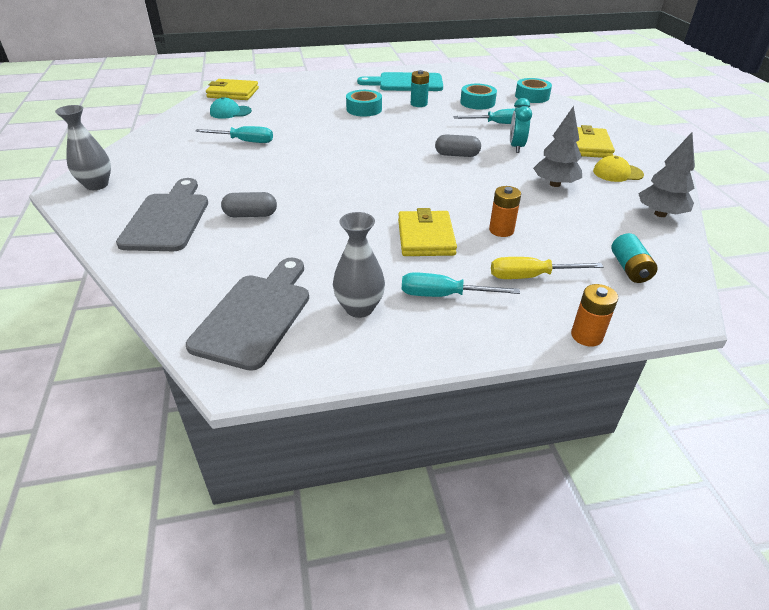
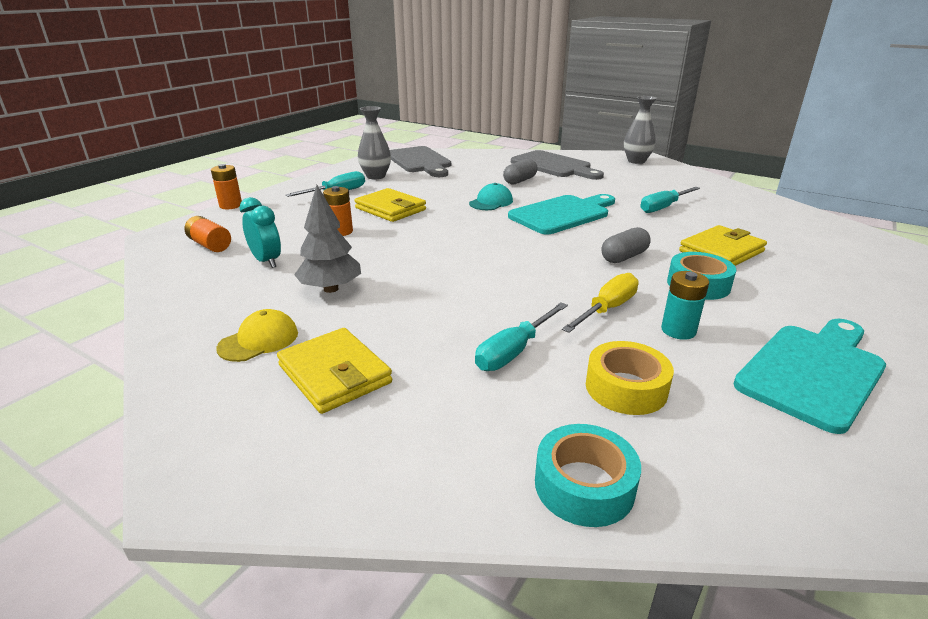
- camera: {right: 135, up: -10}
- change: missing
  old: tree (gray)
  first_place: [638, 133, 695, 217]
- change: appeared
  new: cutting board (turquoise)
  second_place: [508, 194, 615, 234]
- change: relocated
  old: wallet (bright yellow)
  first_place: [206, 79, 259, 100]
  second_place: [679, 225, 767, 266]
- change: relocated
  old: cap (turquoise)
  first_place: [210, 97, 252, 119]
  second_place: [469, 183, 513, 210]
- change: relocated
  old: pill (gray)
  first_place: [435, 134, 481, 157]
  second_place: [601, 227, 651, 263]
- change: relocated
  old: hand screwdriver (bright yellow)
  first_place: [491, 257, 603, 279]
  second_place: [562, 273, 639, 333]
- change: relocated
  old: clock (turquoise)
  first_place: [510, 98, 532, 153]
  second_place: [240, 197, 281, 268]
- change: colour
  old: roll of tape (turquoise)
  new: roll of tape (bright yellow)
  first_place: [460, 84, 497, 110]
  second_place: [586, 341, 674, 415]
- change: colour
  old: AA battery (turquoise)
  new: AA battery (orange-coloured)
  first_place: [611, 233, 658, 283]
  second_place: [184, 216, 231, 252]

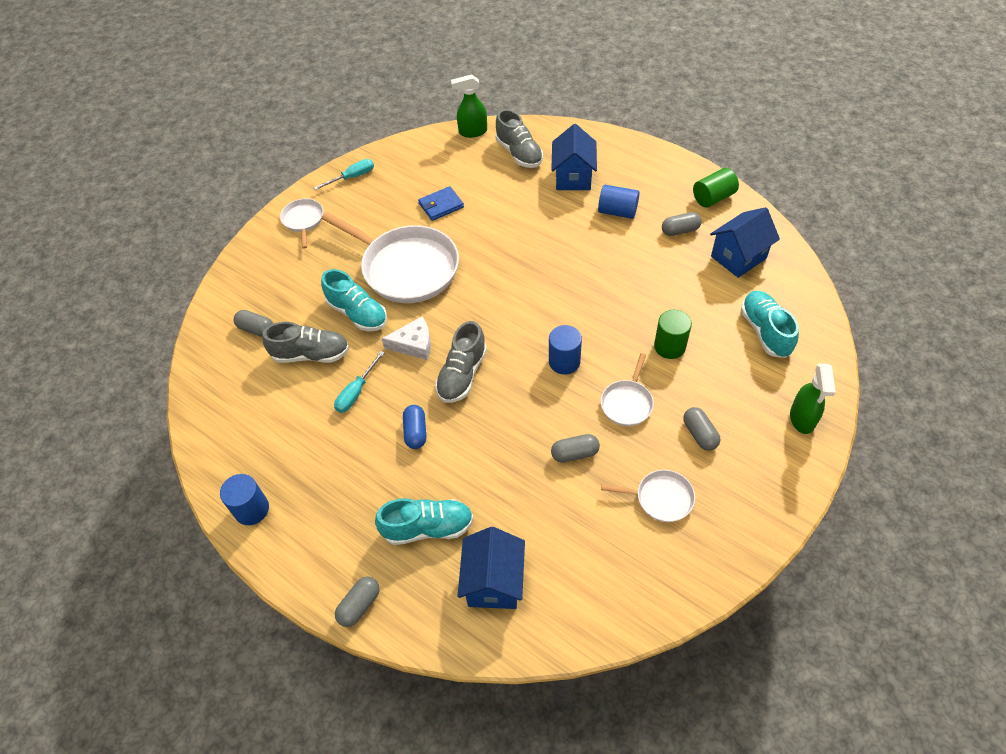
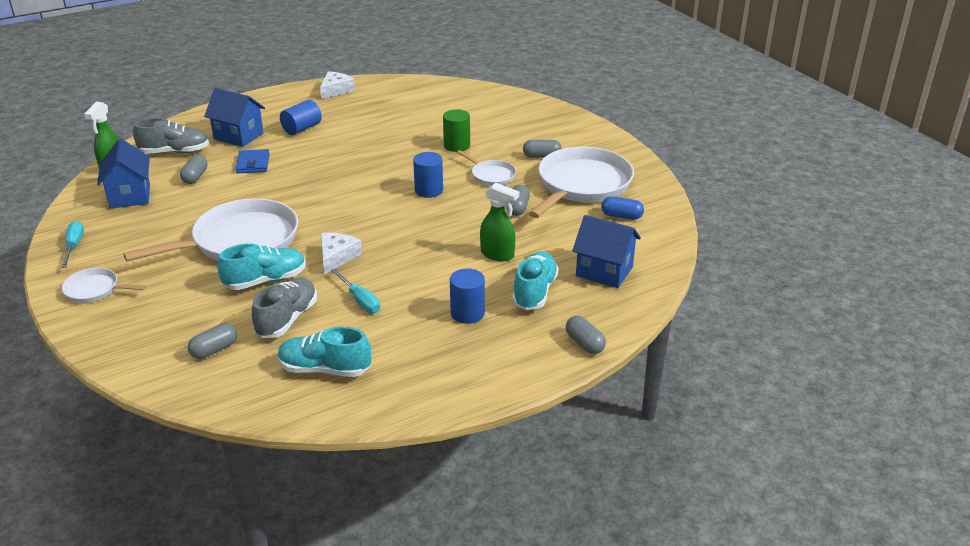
- camera: {right: -70, up: -20}
- change: missing
  old: sneaker (gray)
  first_place: [435, 321, 487, 403]
- change: relocated
  old: cylinder (royal blue)
  first_place: [220, 474, 269, 525]
  second_place: [450, 268, 485, 324]
- change: relocated
  old: pill (royal blue)
  first_place: [403, 405, 426, 449]
  second_place: [601, 196, 644, 220]
- change: relocated
  old: wallet (royal blue)
  first_place: [418, 186, 464, 221]
  second_place: [236, 149, 270, 173]
- change: relocated
  old: pill (gray)
  first_place: [662, 212, 702, 236]
  second_place: [180, 155, 208, 184]
- change: relocated
  old: toy house (royal blue)
  first_place: [710, 207, 780, 278]
  second_place: [97, 139, 150, 208]
- change: relocated
  old: sneaker (turquoise)
  first_place: [741, 291, 799, 358]
  second_place: [278, 327, 371, 377]
- change: relocated
  old: spray bottle (emerald)
  first_place: [790, 364, 836, 434]
  second_place: [480, 183, 519, 261]
- change: exchanged
  old: cylinder (emerald)
  new: piece of cheese (white)
  first_place: [693, 168, 739, 207]
  second_place: [320, 71, 355, 99]
- change: size
  old: skillet (white)
  first_place: [601, 470, 695, 522]
  second_place: [529, 147, 634, 218]
  factor: 2.11

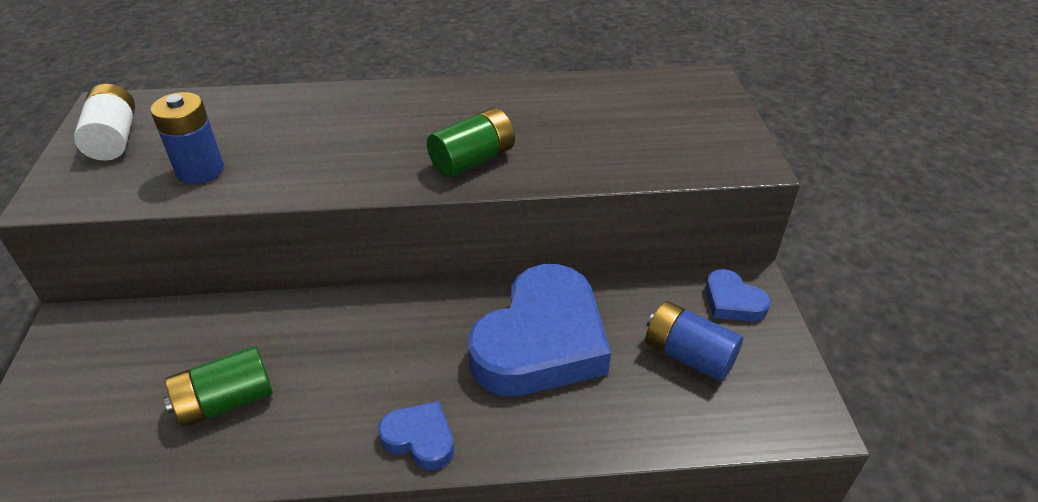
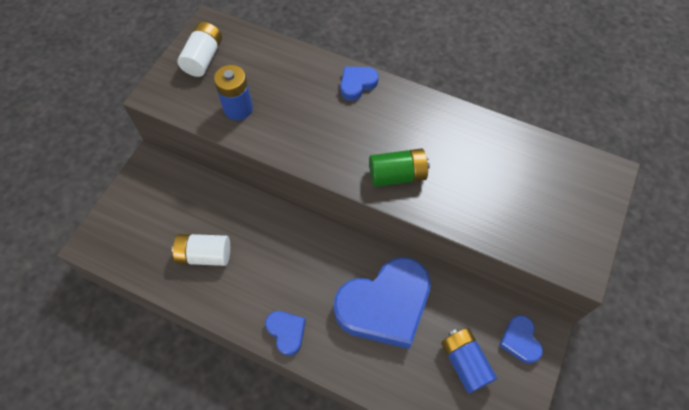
- camera: {right: 30, up: 20}
- change: appeared
  new: love heart (royal blue)
  second_place: [340, 67, 379, 101]
- change: colour
  old: AA battery (emerald)
  new: AA battery (white)
  first_place: [164, 346, 273, 428]
  second_place: [172, 234, 230, 266]

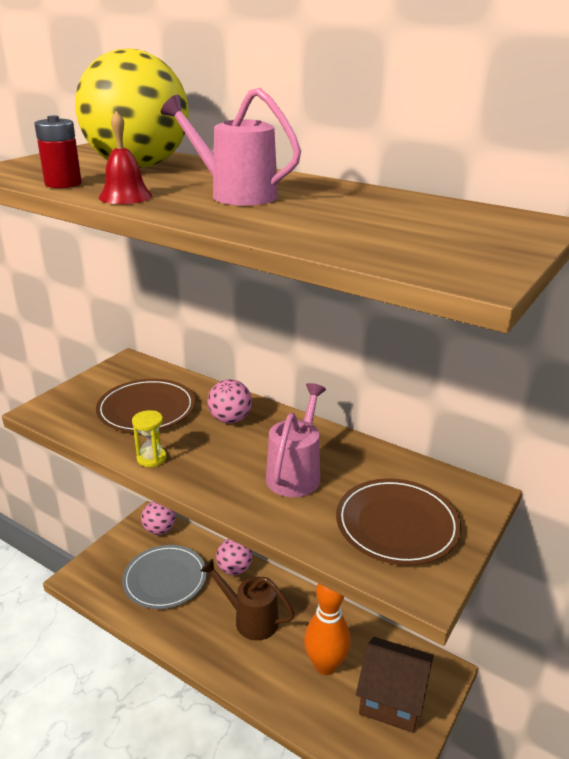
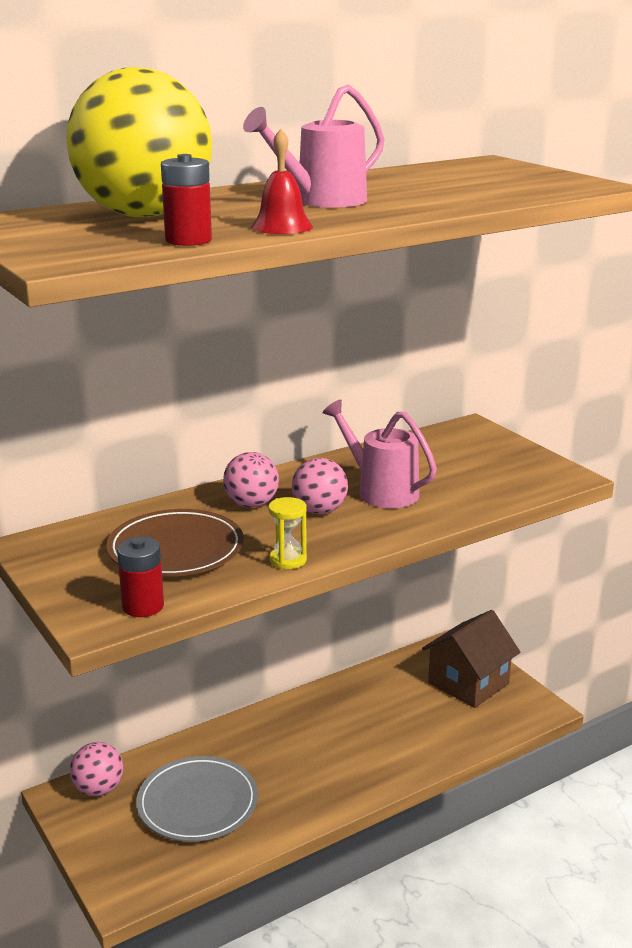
- camera: {right: -65, up: -5}
- change: missing
  old: sprinkling can (brown)
  first_place: [201, 559, 295, 640]
- change: missing
  old: bowling pin (orange-coloured)
  first_place: [304, 584, 350, 675]
- change: missing
  old: plate (brown)
  first_place: [336, 478, 461, 565]
- change: appeared
  new: AA battery (scarlet)
  second_place: [117, 537, 164, 617]
- change: relocated
  old: ball (rose-pink)
  first_place: [216, 539, 252, 575]
  second_place: [292, 458, 348, 514]

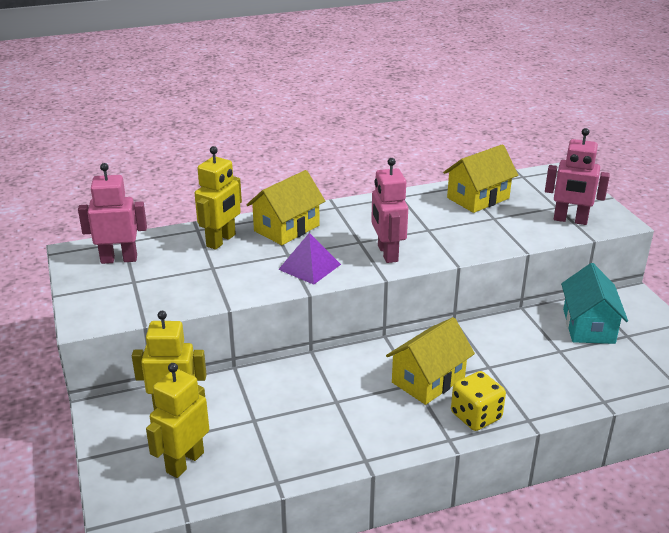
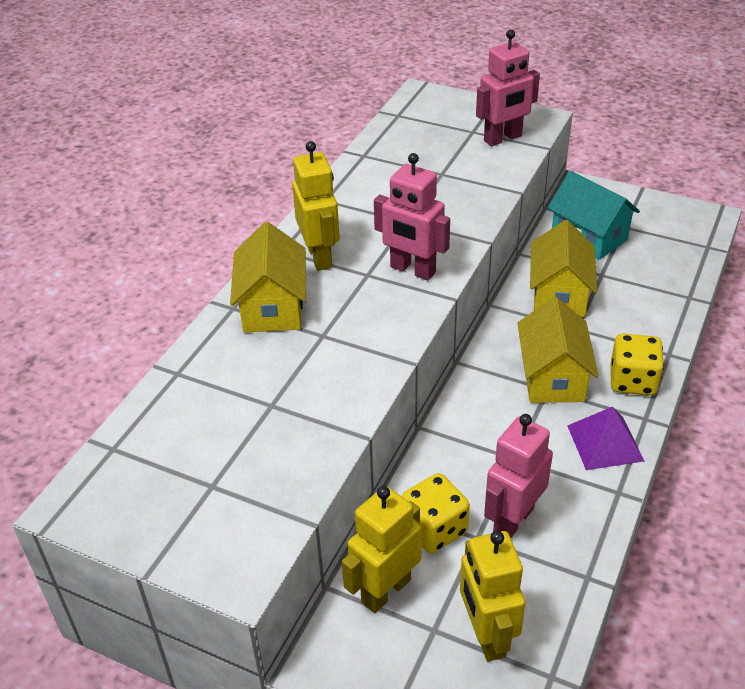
- camera: {right: -45, up: 10}
- change: appeared
  new: die (bright yellow)
  second_place: [402, 473, 470, 553]
- change: relocated
  old: robot (rose-pink)
  first_place: [78, 163, 147, 264]
  second_place: [484, 414, 553, 538]
- change: relocated
  old: robot (bright yellow)
  first_place: [195, 146, 242, 250]
  second_place: [292, 141, 340, 271]
- change: relocated
  old: solid pyramid (royal purple)
  first_place: [278, 233, 341, 285]
  second_place: [567, 407, 644, 470]
- change: relocated
  old: toy house (bright yellow)
  first_place: [443, 144, 518, 213]
  second_place: [530, 220, 597, 317]

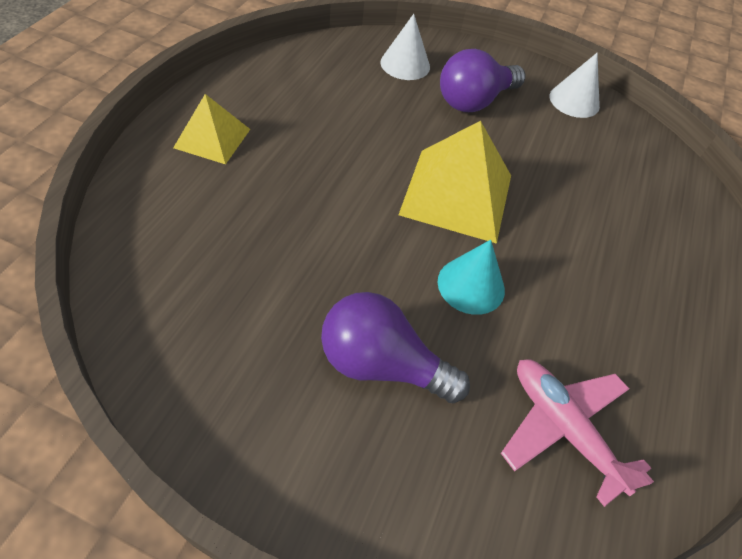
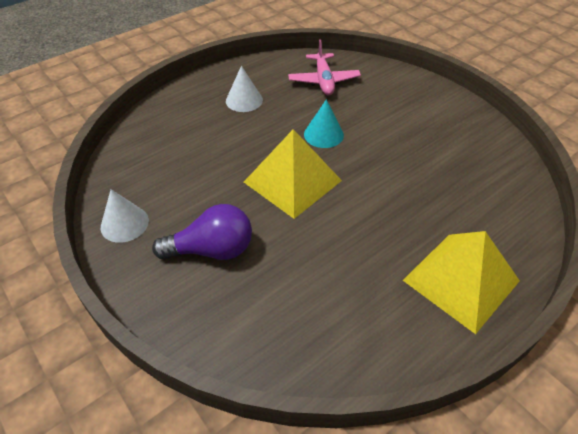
- camera: {right: -145, up: -5}
- change: missing
  old: bulb (royal purple)
  first_place: [321, 292, 470, 403]
- change: relocated
  old: solid cone (white)
  first_place: [380, 14, 430, 80]
  second_place: [226, 66, 263, 112]
- change: size
  old: solid pyramid (bright yellow)
  first_place: [173, 94, 250, 164]
  second_place: [403, 231, 520, 334]
  factor: 1.7

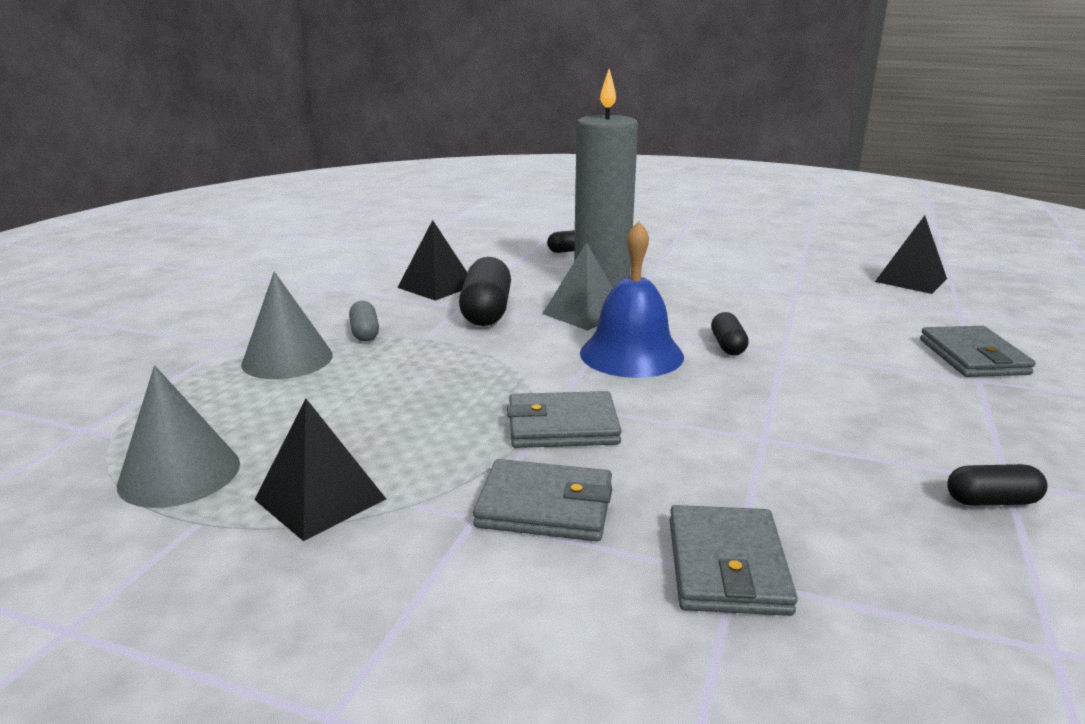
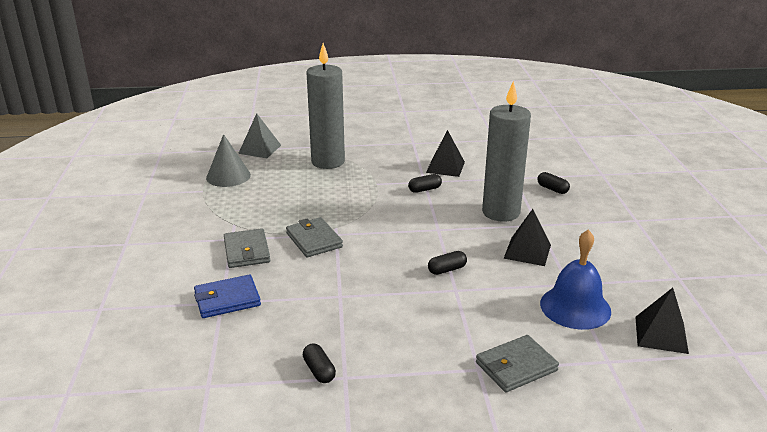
- camera: {right: 65, up: 5}
- change: missing
  old: pill (gray)
  first_place: [349, 301, 379, 341]
- change: relocated
  old: solid pyramid (jet-black)
  first_place: [255, 399, 386, 541]
  second_place: [504, 209, 551, 266]
- change: relocated
  old: solid pyramid (gray)
  first_place: [542, 242, 613, 331]
  second_place: [238, 113, 281, 158]
- change: relocated
  old: school bell (royal blue)
  first_place: [580, 221, 684, 378]
  second_place: [540, 230, 611, 330]
- change: exchanged
  old: solid cone (gray)
  new: pillar candle (gray)
  first_place: [241, 271, 333, 379]
  second_place: [306, 43, 345, 169]
- change: colour
  old: wallet (gray)
  new: wallet (royal blue)
  first_place: [670, 505, 798, 616]
  second_place: [194, 275, 261, 318]
- change: size
  old: pill (jet-black)
  first_place: [459, 257, 511, 326]
  second_place: [408, 174, 442, 193]
  factor: 0.55

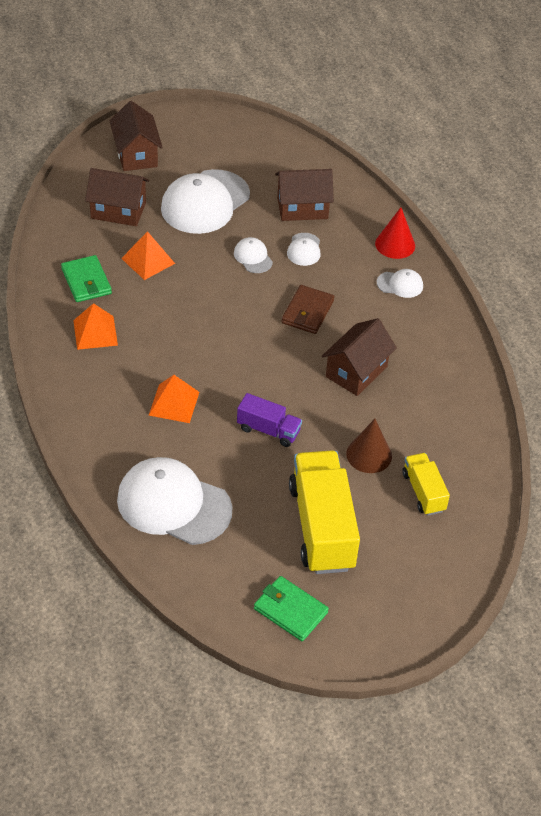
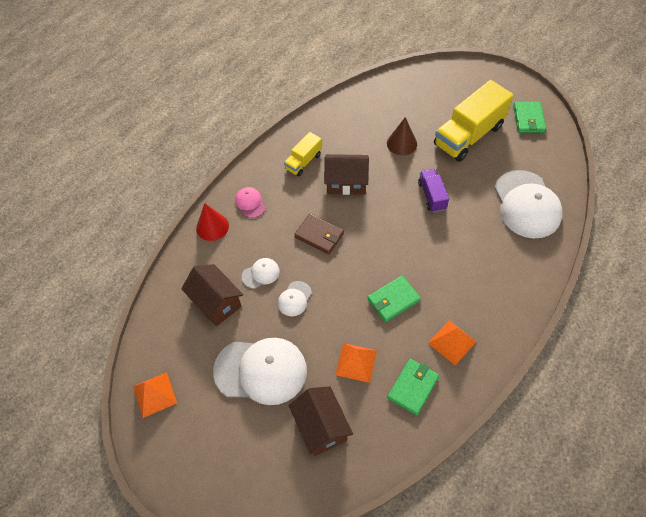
- camera: {right: -120, up: 10}
- change: missing
  old: toy house (brown)
  first_place: [110, 101, 163, 171]
- change: appeared
  new: wallet (emerald)
  second_place: [367, 276, 421, 322]
- change: relocated
  old: solid pyramid (orange-coloured)
  first_place: [149, 375, 199, 423]
  second_place: [133, 372, 177, 418]
- change: relocated
  old: lorry (bright yellow)
  first_place: [402, 453, 450, 515]
  second_place: [284, 132, 322, 177]
- change: colour
  old: cap (white)
  new: cap (rose-pink)
  first_place: [377, 269, 423, 298]
  second_place: [235, 187, 266, 218]
- change: spun
  old: wallet (brown)
  first_place: [281, 285, 334, 334]
  second_place: [294, 214, 344, 254]
  degrees: 45

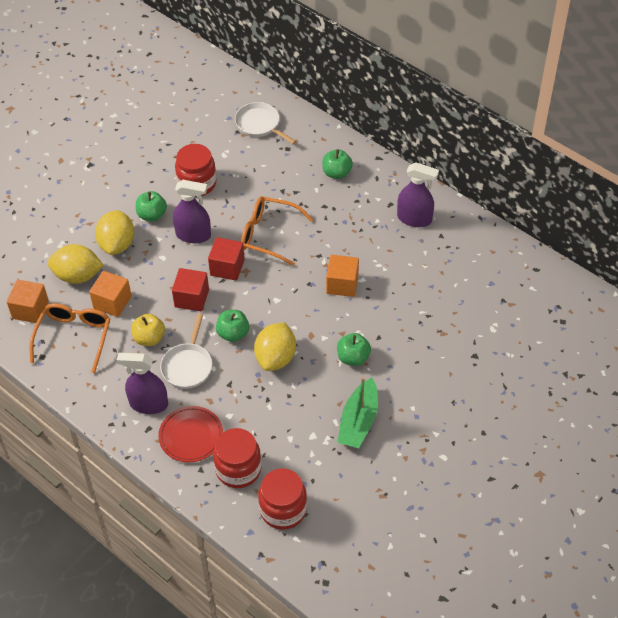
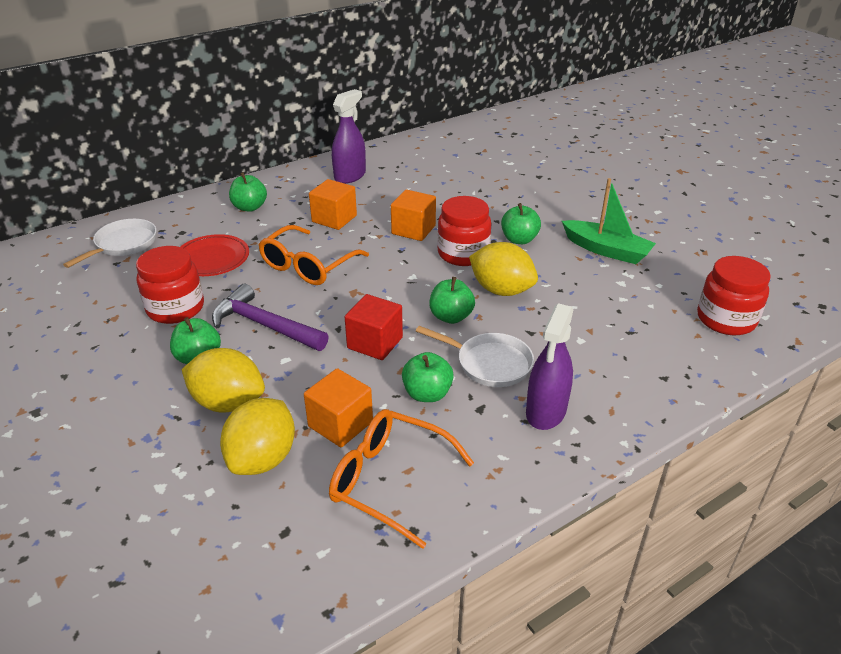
- camera: {right: -75, up: -15}
- change: missing
  old: cube (scarlet)
  first_place: [208, 237, 245, 281]
- change: relocated
  old: cube (orange-coloured)
  first_place: [7, 280, 49, 323]
  second_place: [309, 179, 357, 230]
- change: relocated
  old: plate (scarlet)
  first_place: [158, 406, 223, 462]
  second_place: [180, 234, 249, 276]
- change: relocated
  old: jam jar (scarlet)
  first_place: [213, 428, 262, 488]
  second_place: [437, 196, 491, 266]
- change: exchanged
  old: spray bottle (royal purple)
  new: claw hammer (royal purple)
  first_place: [173, 180, 211, 244]
  second_place: [212, 284, 329, 351]
- change: colour
  old: apple fruit (bright yellow)
  new: apple fruit (emerald)
  first_place: [131, 314, 165, 346]
  second_place: [402, 352, 454, 402]
- change: spun
  old: skillet (white)
  first_place: [235, 102, 296, 144]
  second_place: [63, 219, 156, 268]
  degrees: 150

